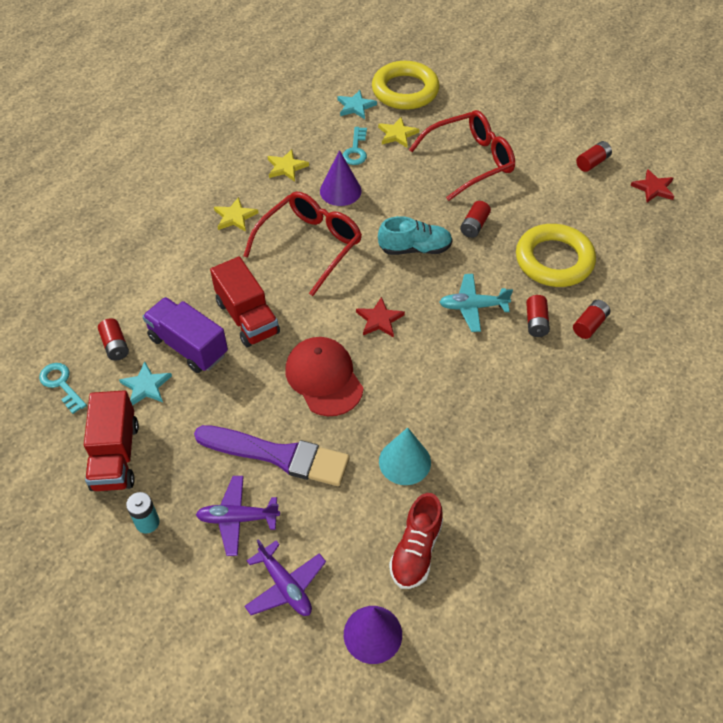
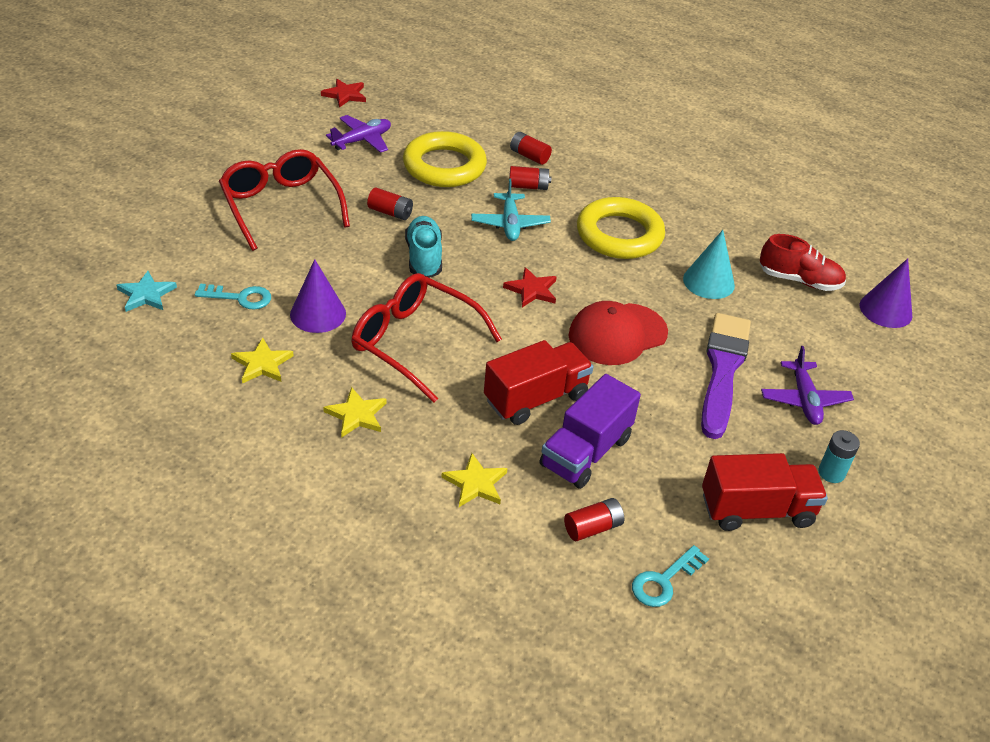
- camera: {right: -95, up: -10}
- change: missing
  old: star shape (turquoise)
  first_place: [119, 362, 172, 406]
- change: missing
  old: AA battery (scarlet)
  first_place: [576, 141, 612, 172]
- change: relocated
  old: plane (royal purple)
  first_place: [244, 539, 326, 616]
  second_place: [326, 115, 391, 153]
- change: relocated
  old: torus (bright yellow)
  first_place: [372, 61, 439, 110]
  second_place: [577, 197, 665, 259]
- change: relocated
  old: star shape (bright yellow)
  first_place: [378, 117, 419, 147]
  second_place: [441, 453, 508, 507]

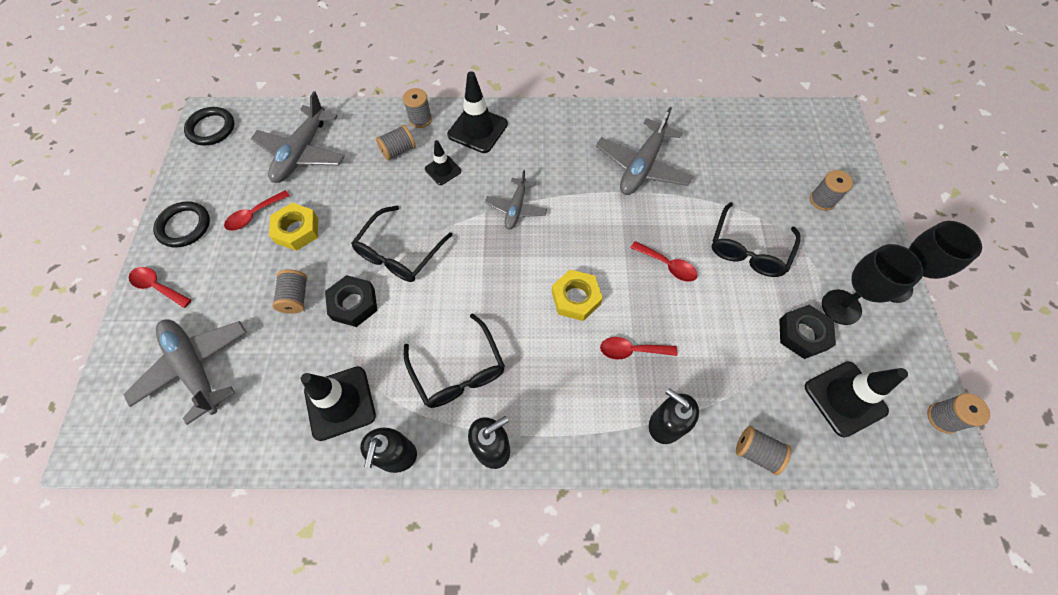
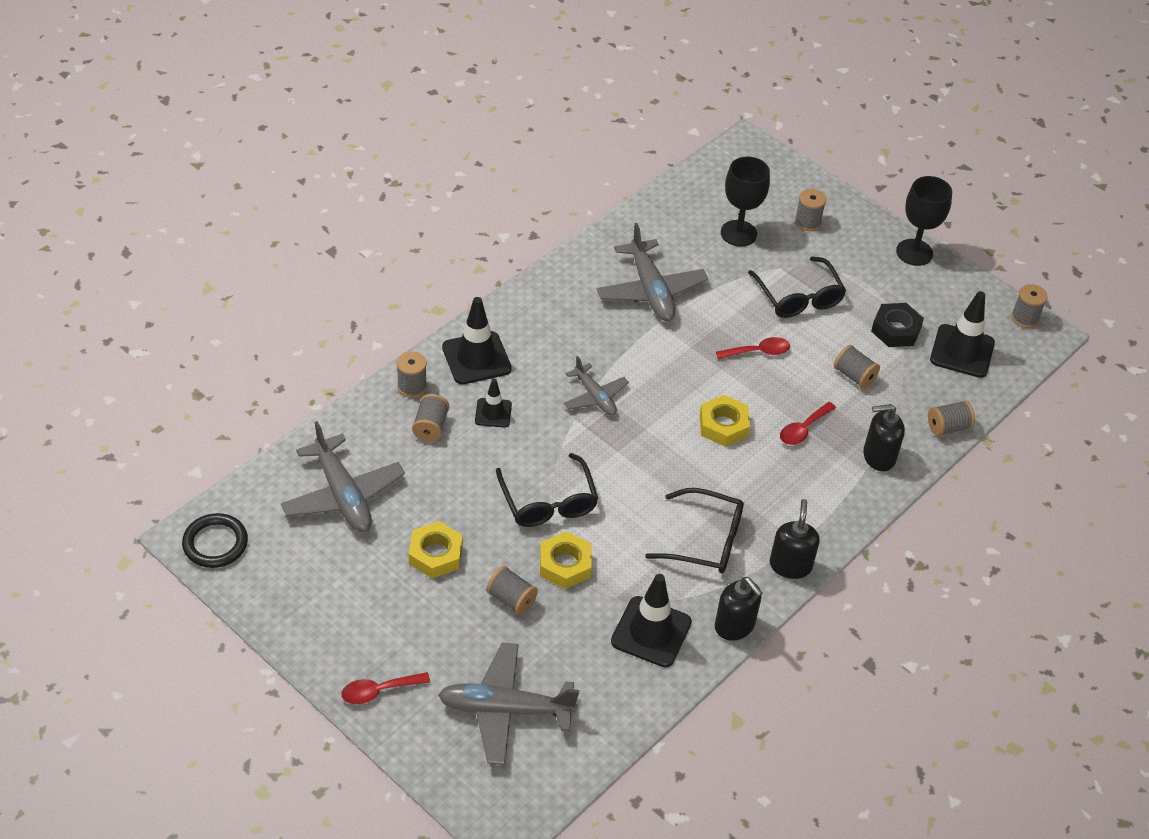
- camera: {right: -50, up: -15}
- change: missing
  old: torus (jet-black)
  first_place: [153, 201, 210, 248]
- change: missing
  old: teaspoon (scarlet)
  first_place: [224, 190, 290, 231]
- change: appeared
  new: bobbin (gray)
  second_place: [834, 345, 880, 388]
- change: relocated
  old: wine glass (jet-black)
  first_place: [822, 244, 923, 325]
  second_place: [721, 156, 770, 247]
- change: colour
  old: hexagon nut (jet-black)
  new: hexagon nut (bright yellow)
  first_place: [325, 275, 377, 327]
  second_place: [540, 531, 592, 589]

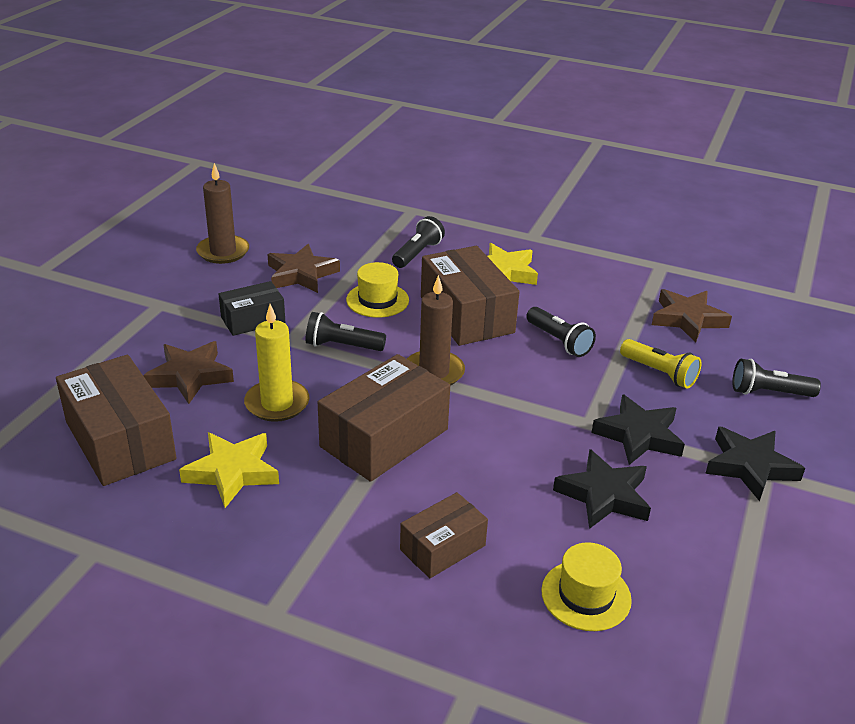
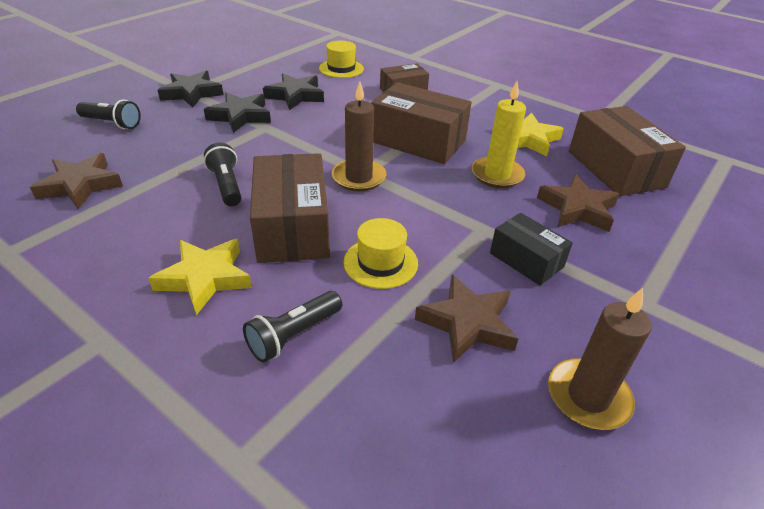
- camera: {right: -165, up: 5}
- change: missing
  old: flashlight (jet-black)
  first_place: [305, 312, 386, 351]
- change: missing
  old: flashlight (bright yellow)
  first_place: [620, 339, 701, 389]
- change: spun
  old: box (jet-black)
  first_place: [219, 281, 285, 336]
  second_place: [490, 213, 573, 286]
  degrees: 60
- change: spun
  old: box (brown)
  first_place: [318, 354, 450, 482]
  second_place: [371, 82, 472, 164]
  degrees: 60

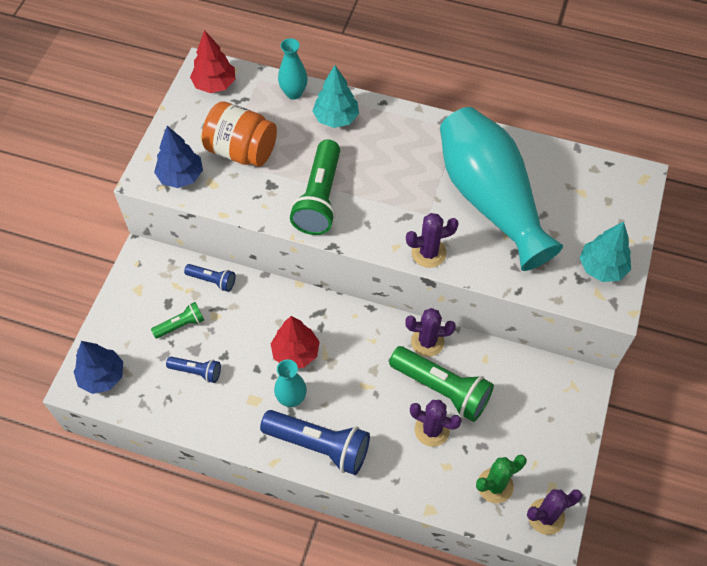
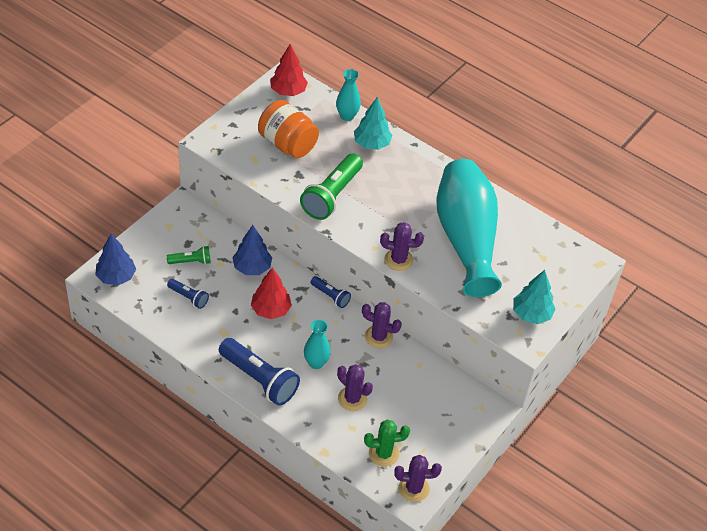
- camera: {right: 15, up: -10}
- change: missing
  old: flashlight (emerald)
  first_place: [389, 346, 494, 422]
- change: relocated
  old: tree (royal blue)
  first_place: [154, 126, 203, 188]
  second_place: [232, 225, 272, 275]
- change: relocated
  old: flashlight (royal blue)
  first_place: [184, 264, 235, 292]
  second_place: [310, 276, 351, 308]
- change: relocated
  old: tall vase (turquoise)
  first_place: [274, 359, 307, 407]
  second_place: [304, 320, 331, 369]

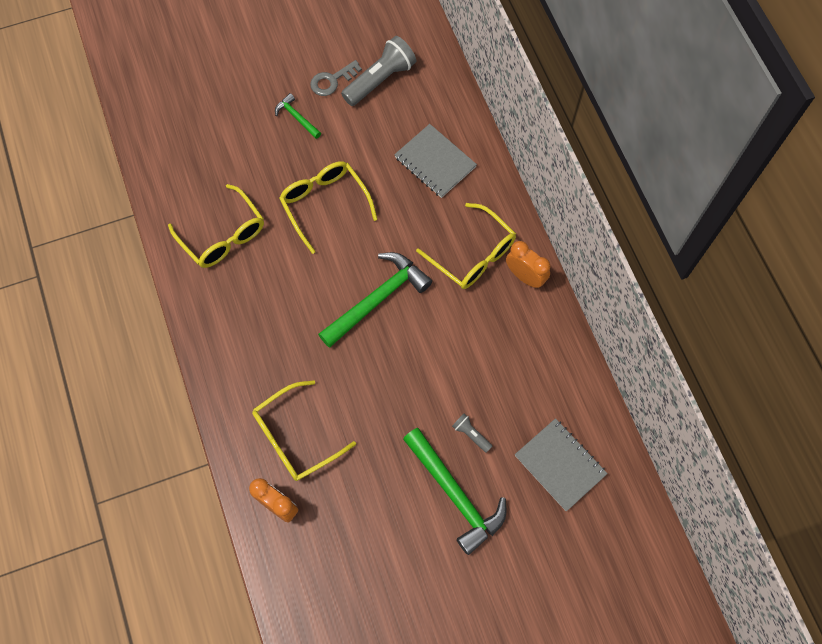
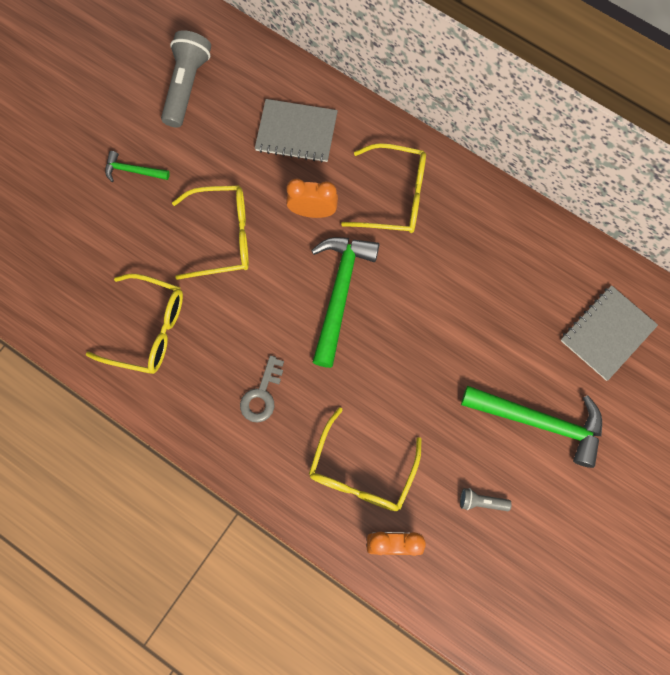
- camera: {right: -35, up: 5}
- change: relocated
  old: latchkey (gray)
  first_place: [310, 60, 362, 96]
  second_place: [240, 355, 284, 423]
- change: relocated
  old: flashlight (gray)
  first_place: [452, 413, 492, 453]
  second_place: [460, 488, 512, 511]
- change: relocated
  old: clock (orange-coloured)
  first_place: [506, 241, 550, 288]
  second_place: [286, 179, 338, 218]
- change: spun
  old: eyeglasses (bright yellow)
  first_place: [279, 161, 378, 254]
  second_place: [172, 185, 249, 280]
  degrees: 150
- change: spun
  old: notepad (gray)
  first_place: [515, 418, 608, 511]
  second_place: [561, 285, 658, 381]
  degrees: -60

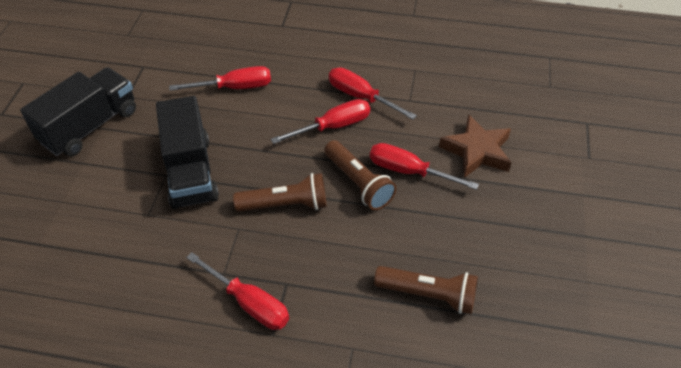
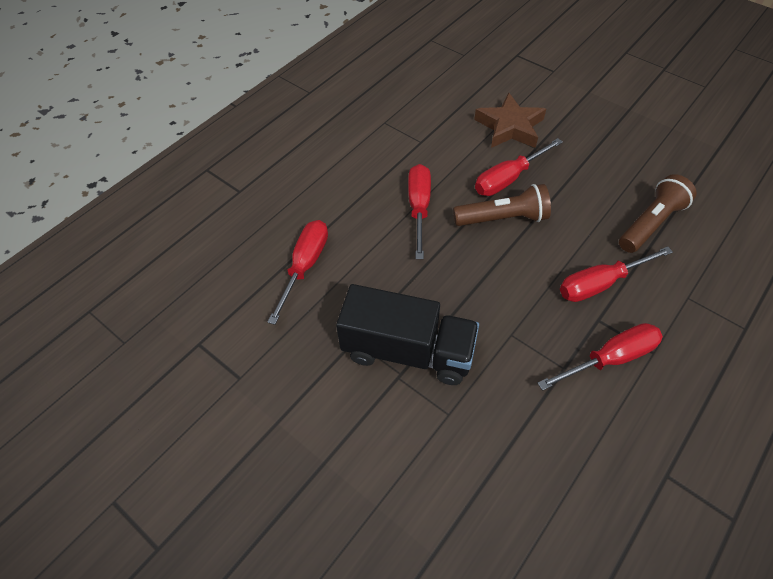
- camera: {right: -60, up: 5}
- change: missing
  old: lorry (jet-black)
  first_place: [20, 67, 136, 156]
- change: missing
  old: flashlight (brown)
  first_place: [233, 173, 327, 212]
- change: relocated
  old: hand screwdriver (scarlet)
  first_place: [329, 68, 417, 119]
  second_place: [560, 246, 673, 302]

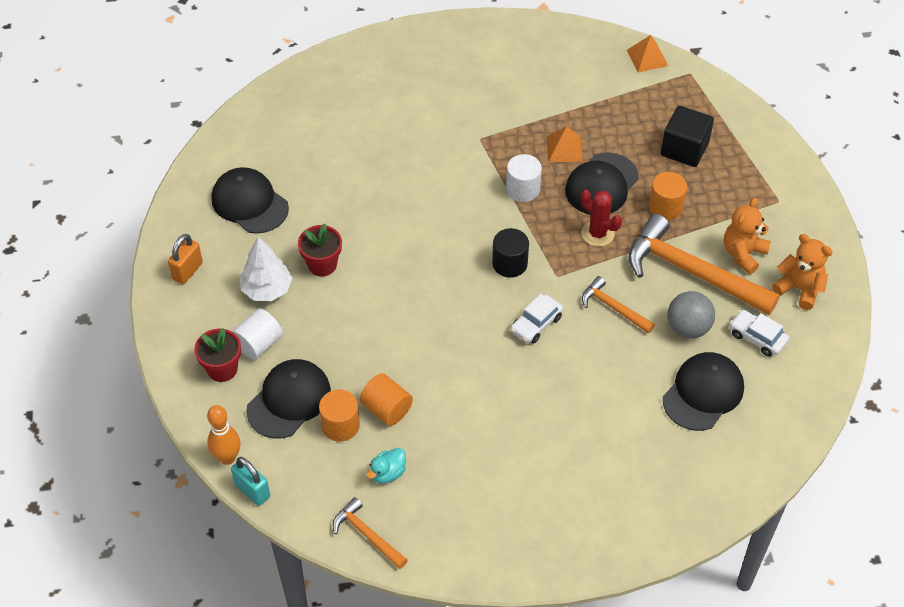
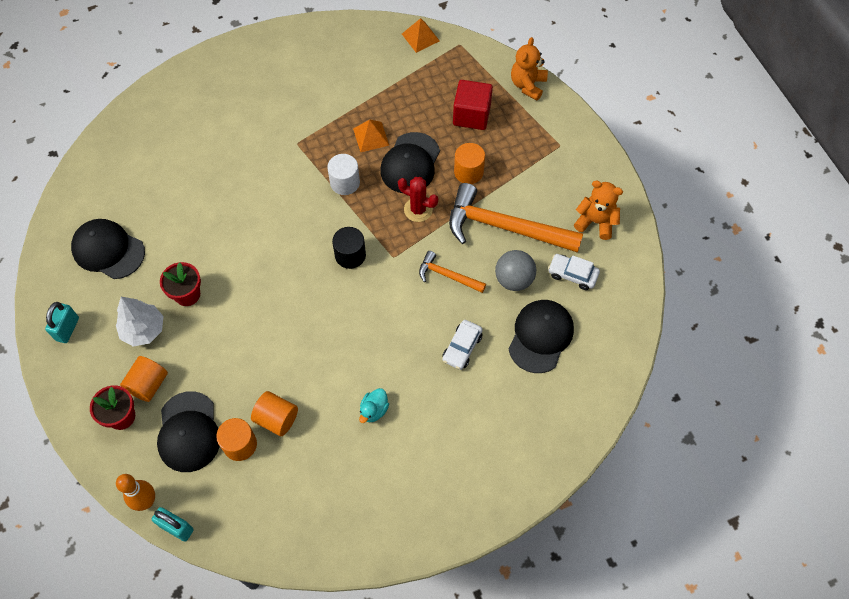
- camera: {right: -15, up: 10}
- change: missing
  old: claw hammer (orange-coloured)
  first_place: [333, 497, 408, 569]
- change: relocated
  old: rubber duck (turquoise)
  first_place: [367, 448, 406, 484]
  second_place: [359, 388, 389, 423]
- change: relocated
  old: automobile (white)
  first_place: [511, 294, 563, 344]
  second_place: [442, 320, 483, 370]
- change: relocated
  old: teddy (orange-coloured)
  first_place: [724, 198, 771, 274]
  second_place: [511, 37, 548, 100]
- change: colour
  old: padlock (orange-coloured)
  new: padlock (turquoise)
  first_place: [168, 234, 203, 284]
  second_place: [45, 302, 79, 343]
- change: colour
  old: cylinder (white)
  new: cylinder (orange-coloured)
  first_place: [232, 308, 283, 360]
  second_place: [120, 356, 168, 402]
- change: colour
  old: cube (jet-black)
  new: cube (scarlet)
  first_place: [661, 105, 714, 167]
  second_place: [453, 80, 493, 130]
- change: spun
  old: cap (jet-black)
  first_place: [246, 359, 331, 439]
  second_place: [157, 391, 220, 472]
  degrees: 150

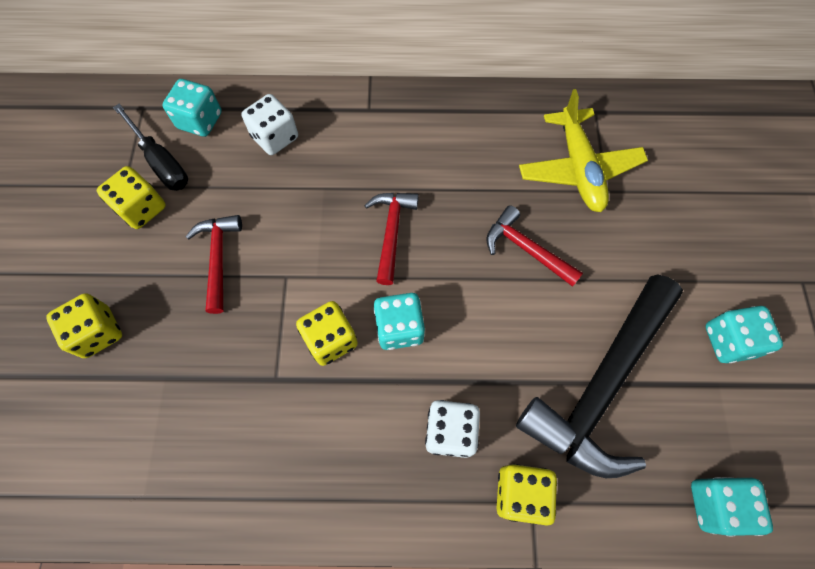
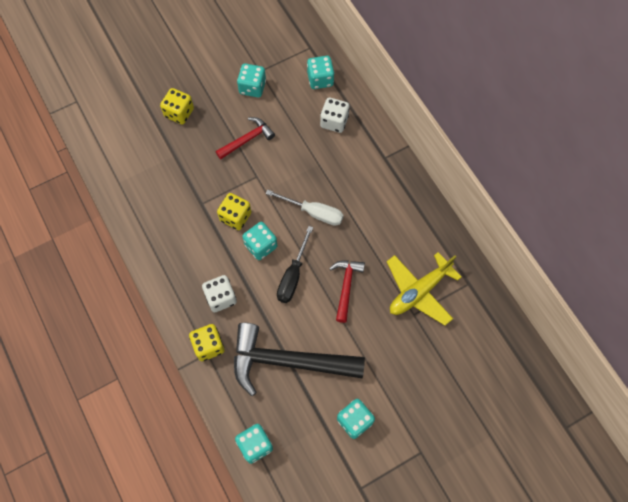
- camera: {right: 60, up: 0}
- change: relocated
  old: hand screwdriver (jet-black)
  first_place: [113, 104, 188, 191]
  second_place: [277, 226, 313, 303]
- change: exchanged
  old: claw hammer (scarlet)
  new: hand screwdriver (white)
  first_place: [364, 193, 419, 285]
  second_place: [266, 189, 344, 226]
- change: colour
  old: die (bright yellow)
  new: die (turquoise)
  first_place: [97, 166, 166, 229]
  second_place: [237, 63, 266, 98]

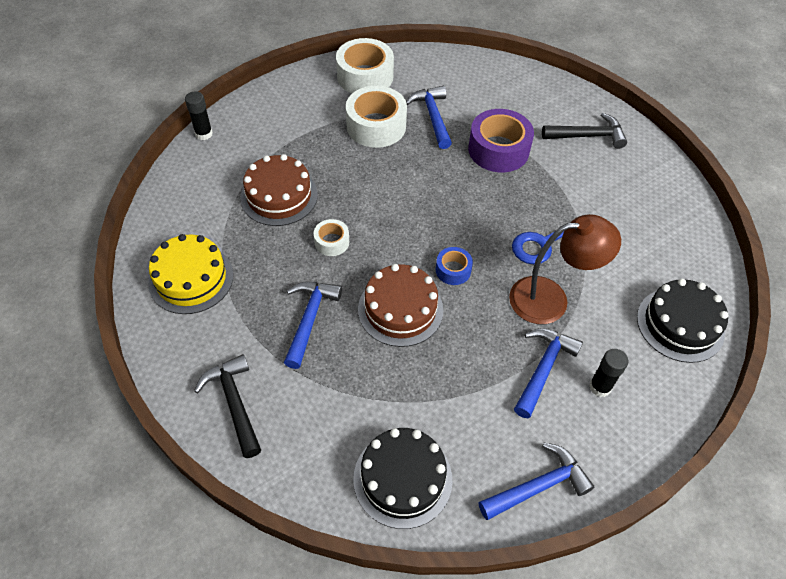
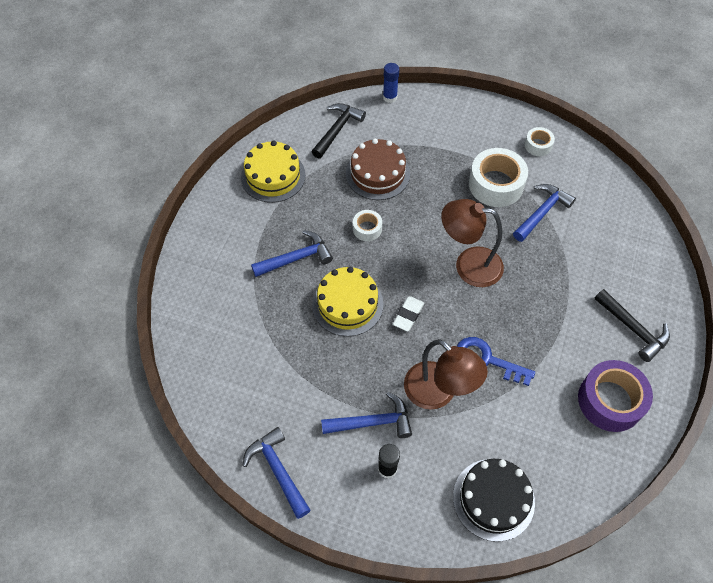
- camera: {right: 55, up: 5}
- change: missing
  old: cake (jet-black)
  first_place: [353, 428, 452, 529]
- change: appeared
  new: desk lamp (brown)
  second_place: [441, 199, 504, 287]
- change: relocated
  old: claw hammer (jet-black)
  first_place: [194, 354, 261, 458]
  second_place: [312, 103, 366, 159]
- change: relocated
  old: roll of tape (royal purple)
  first_place: [468, 109, 534, 172]
  second_place: [578, 360, 653, 432]
- change: exchanged
  old: roll of tape (royal blue)
  new: pencil eraser (white)
  first_place: [436, 247, 473, 285]
  second_place: [393, 296, 424, 331]
- change: colour
  old: glue stick (jet-black)
  new: glue stick (royal blue)
  first_place: [185, 91, 213, 140]
  second_place: [383, 63, 399, 103]
- change: colour
  old: cake (brown)
  new: cake (bright yellow)
  first_place: [358, 264, 443, 347]
  second_place: [312, 267, 383, 337]
- change: spun
  old: claw hammer (royal blue)
  first_place: [478, 443, 594, 520]
  second_place: [243, 427, 311, 519]
  degrees: -150
- change: size
  old: roll of tape (white)
  first_place: [336, 38, 394, 93]
  second_place: [525, 127, 555, 156]
  factor: 0.51

